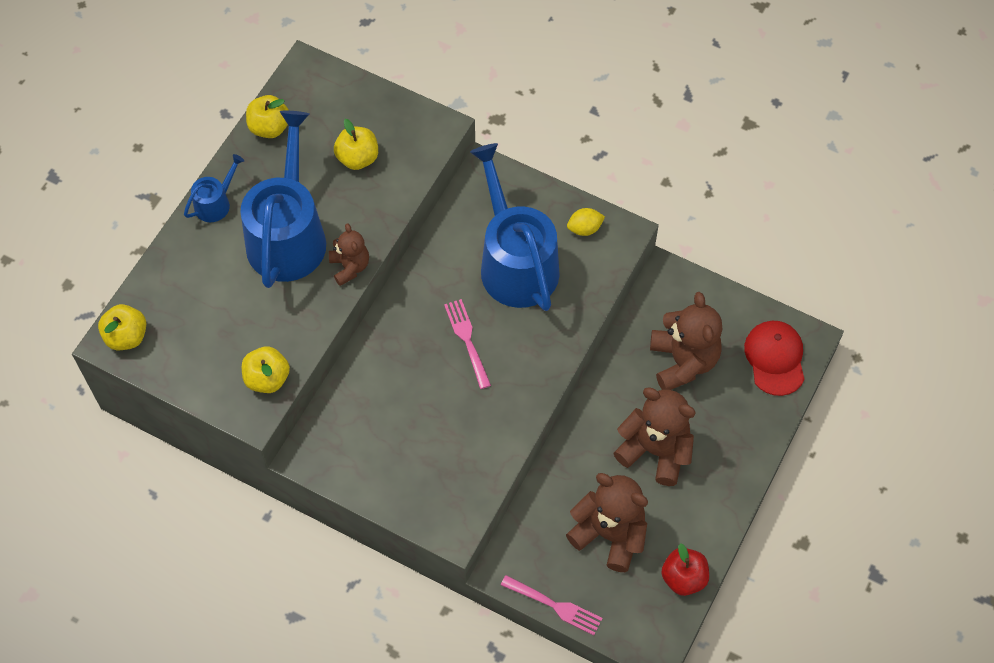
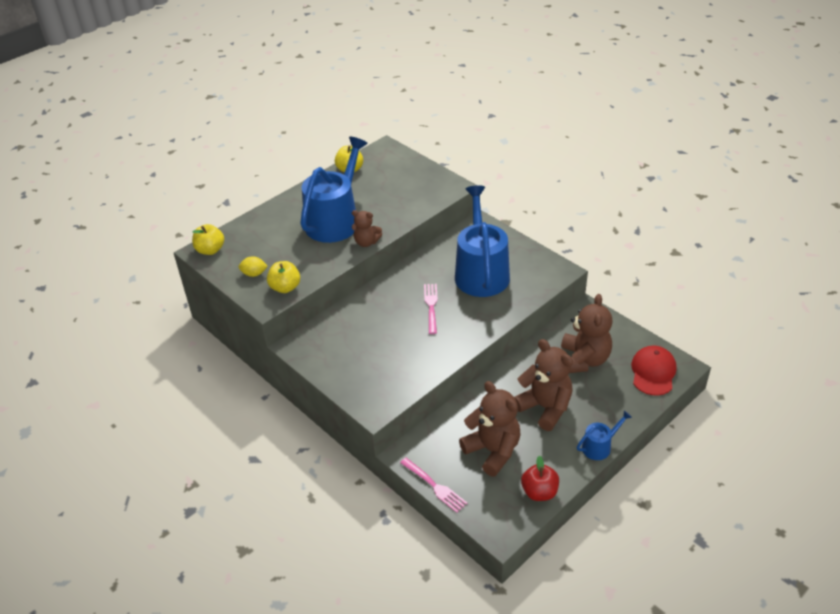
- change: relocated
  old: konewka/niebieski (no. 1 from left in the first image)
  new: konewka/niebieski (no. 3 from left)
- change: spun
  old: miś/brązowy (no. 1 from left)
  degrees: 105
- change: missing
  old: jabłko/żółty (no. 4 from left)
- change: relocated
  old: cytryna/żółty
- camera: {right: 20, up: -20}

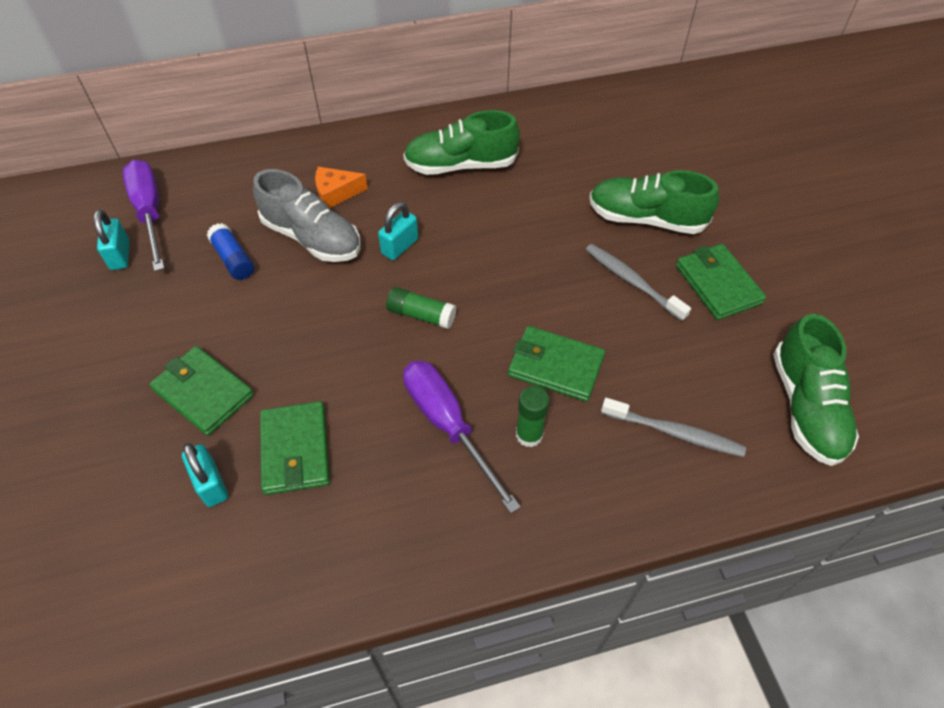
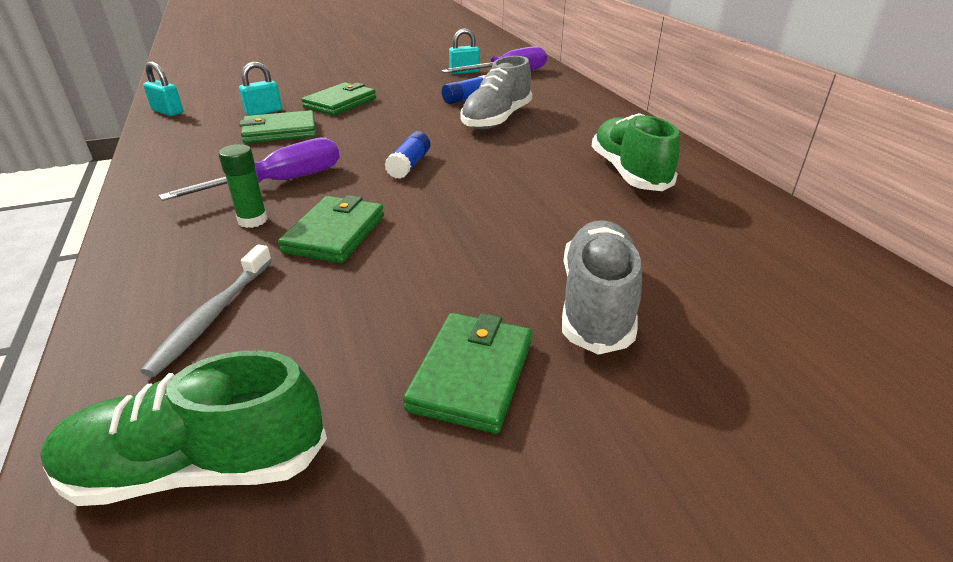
- change: missing
  old: ser/pomarańczowy
- change: relocated
  old: kłódka/turkusowy (no. 3 from left in the first image)
  new: kłódka/turkusowy (no. 1 from left)
- change: colour
  old: klej w sztyfcie/zielony (no. 1 from left)
  new: klej w sztyfcie/niebieski (no. 1 from left)
- change: missing
  old: szczoteczka do zębów/szary (no. 1 from left)
- change: colour
  old: but/zielony (no. 2 from left)
  new: but/szary (no. 2 from left)
- change: spun
  old: portfel/zielony (no. 4 from left)
  degrees: -45
- camera: {right: 85, up: -20}

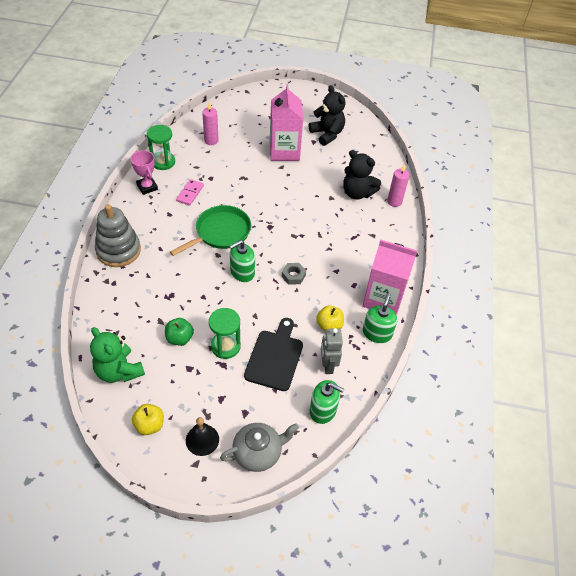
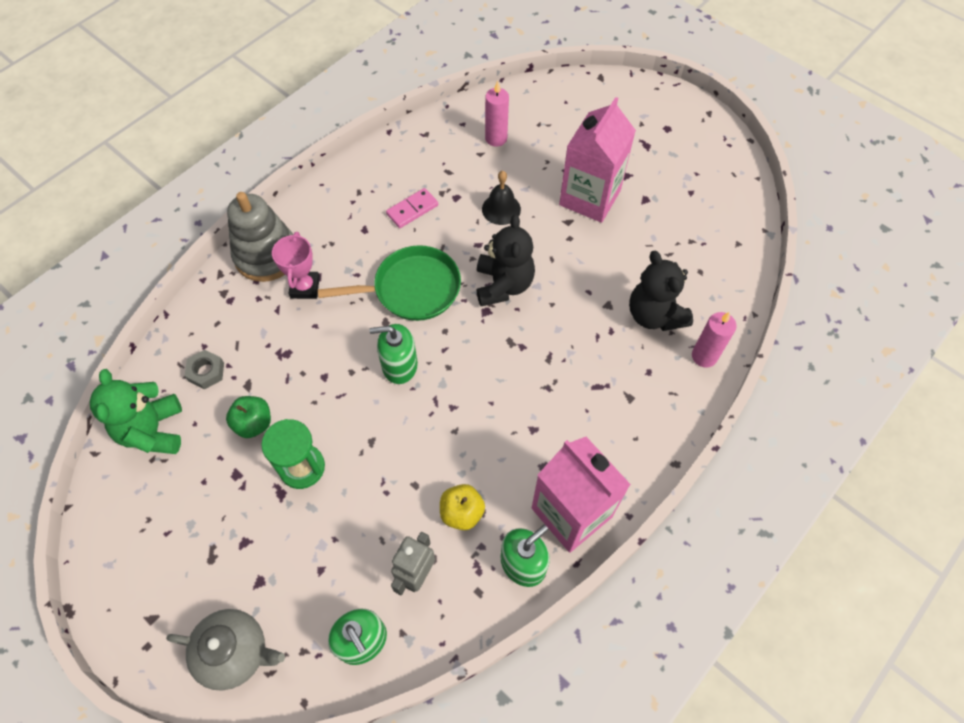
- change: relocated
  old: puchar/różowy
- change: missing
  old: jabłko/żółty (no. 1 from left)
- change: missing
  old: klepsydra/zielony (no. 1 from left)
- change: relocated
  old: dzwonek/czarny
- change: missing
  old: deska do krojenia/czarny
- change: relocated
  old: nakrętka/szary
- change: relocated
  old: miś/czarny (no. 1 from left)
- camera: {right: 35, up: 10}

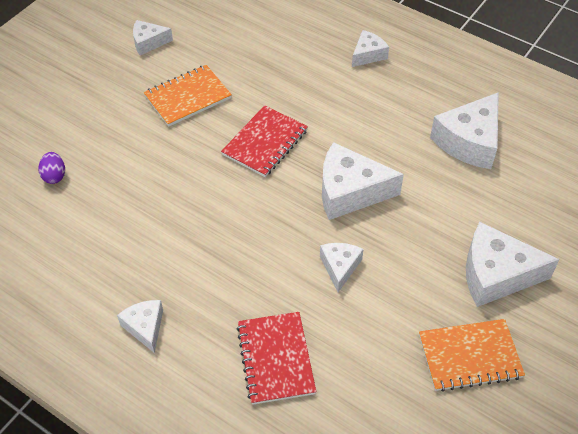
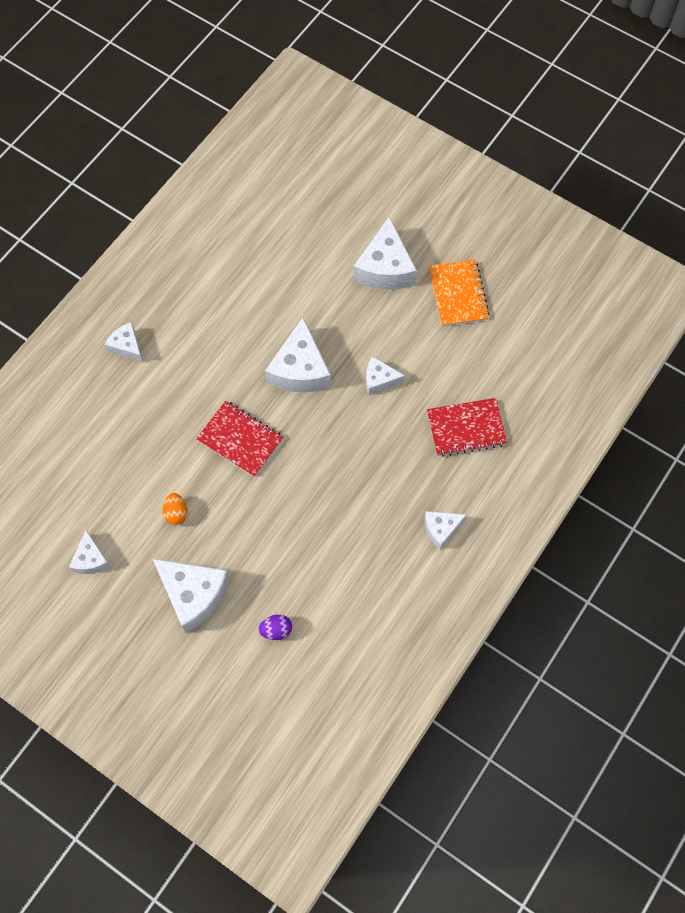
- change: exchanged
  old: zeszyt/pomarańczowy (no. 1 from left)
  new: jajko/pomarańczowy
- change: relocated
  old: ser/biały (no. 6 from left in the first image)
  new: ser/biały (no. 3 from left)
- camera: {right: -90, up: 15}

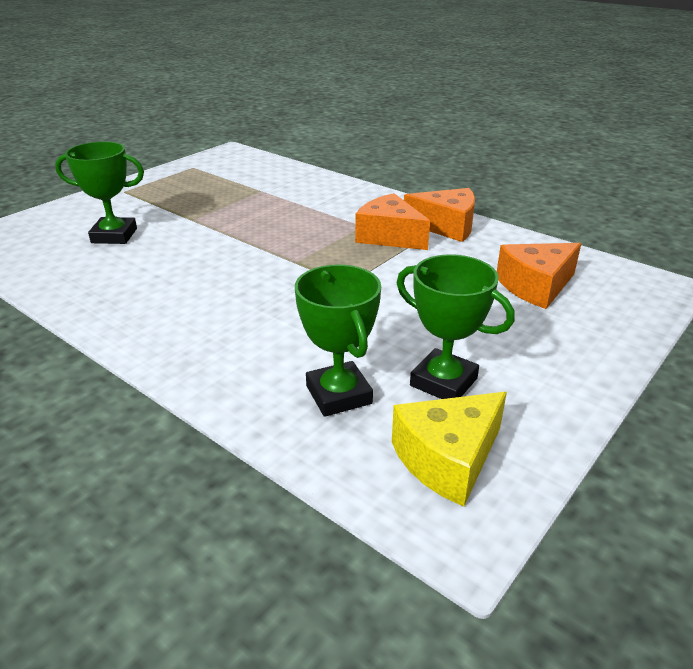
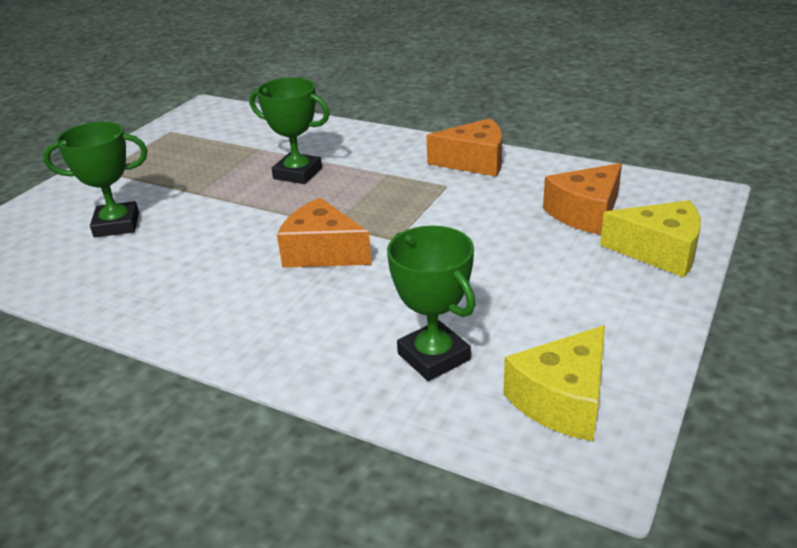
- change: relocated
  old: ser/pomarańczowy (no. 1 from left)
- change: relocated
  old: puchar/zielony (no. 3 from left in the first image)
  new: puchar/zielony (no. 2 from left)
- change: appeared
  new: ser/żółty (no. 2 from left)
- camera: {right: -10, up: 0}

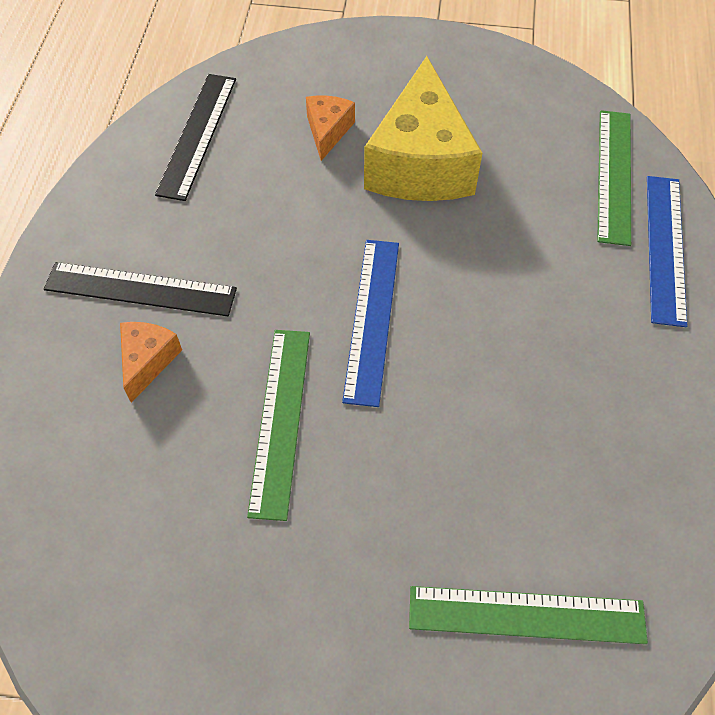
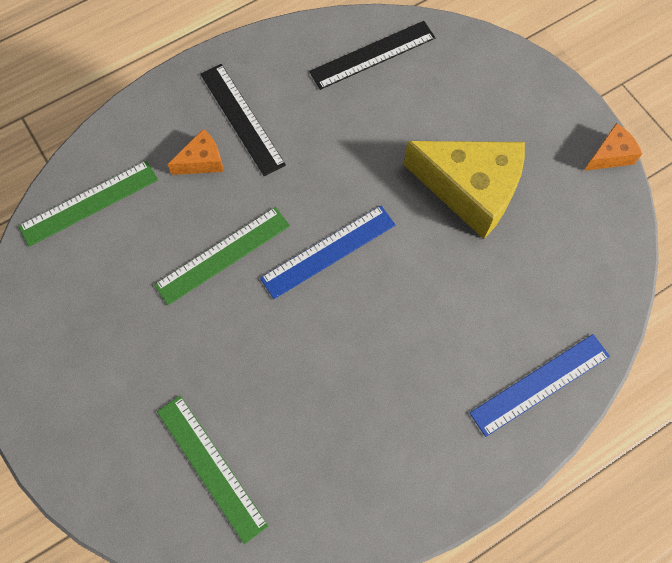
- change: relocated
  old: ser/pomarańczowy (no. 2 from left)
- change: spun
  old: ser/żółty
  degrees: -120
- change: relocated
  old: linijka/zielony (no. 3 from left in the first image)
  new: linijka/zielony (no. 1 from left)
- camera: {right: 50, up: 10}

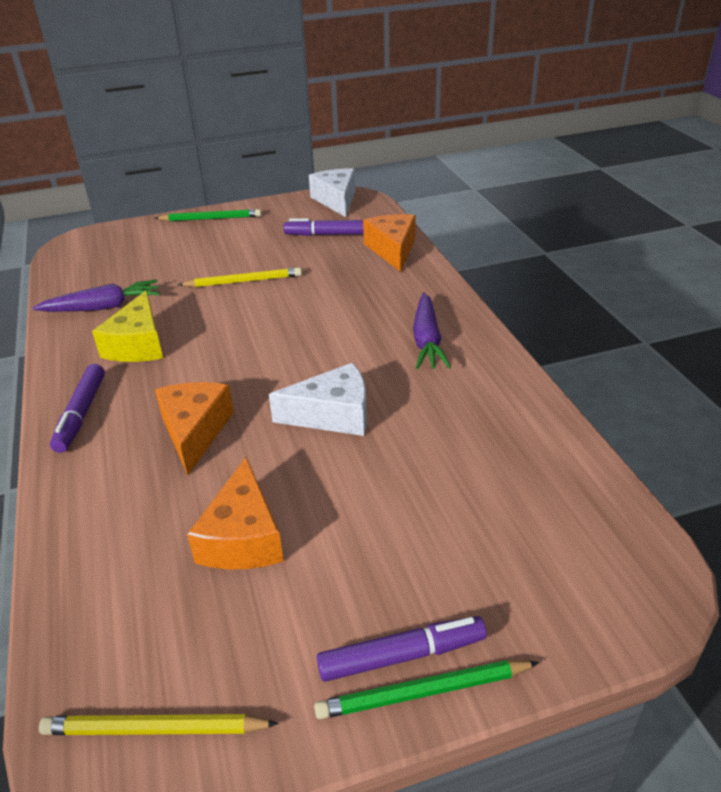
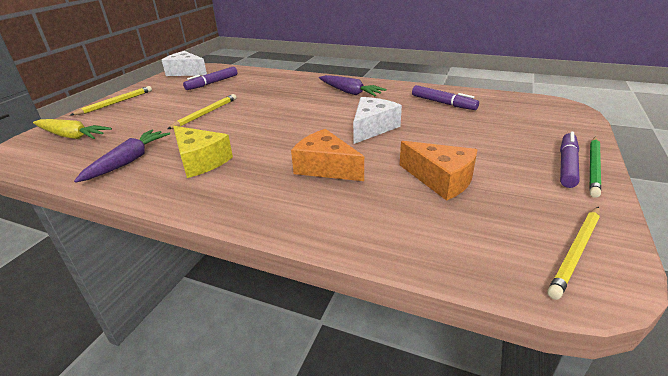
- change: relocated
  old: flamaster/fioletowy (no. 1 from left in the first image)
  new: flamaster/fioletowy (no. 2 from left)
- change: colour
  old: ołówek/zielony (no. 1 from left)
  new: ołówek/żółty (no. 1 from left)
- change: missing
  old: ser/pomarańczowy (no. 3 from left)
- change: appeared
  new: marchewka/żółty
- camera: {right: -50, up: -5}

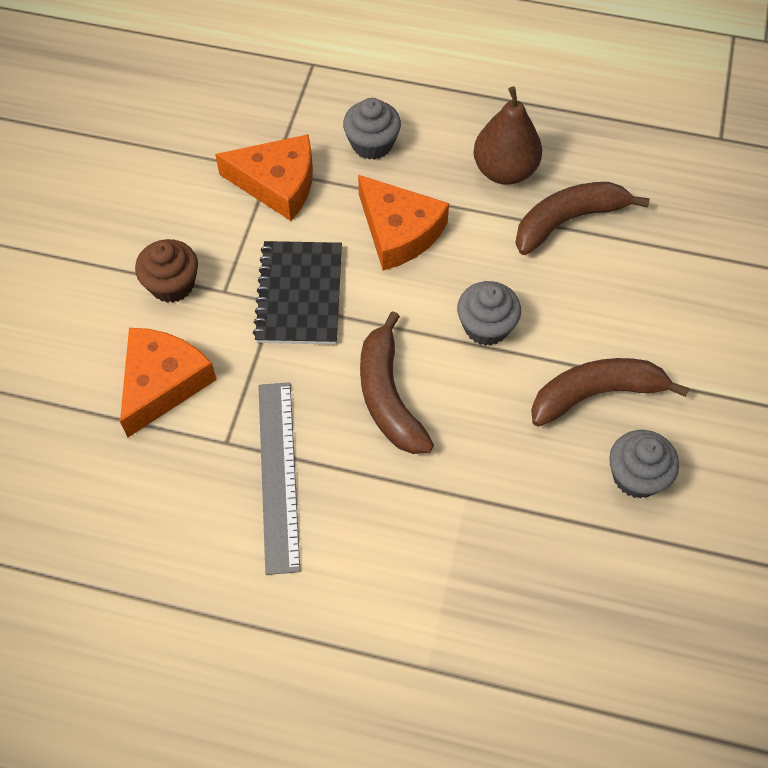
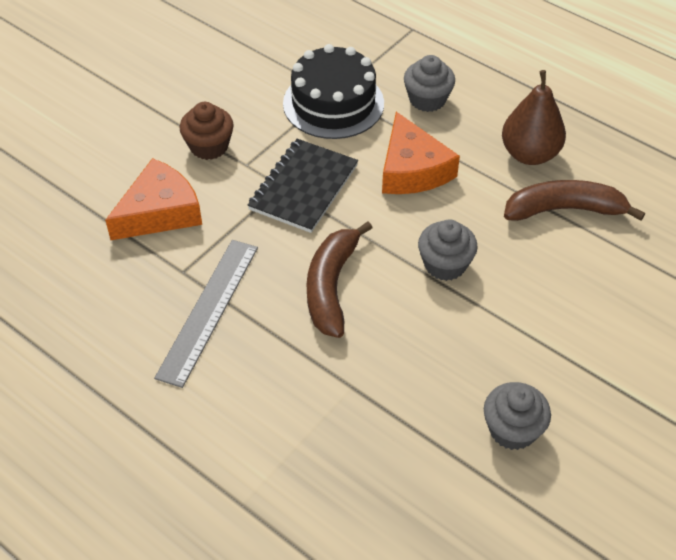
- change: exchanged
  old: ser/pomarańczowy (no. 2 from left)
  new: tort/czarny
- change: missing
  old: banan/brązowy (no. 3 from left)
- camera: {right: 25, up: -10}

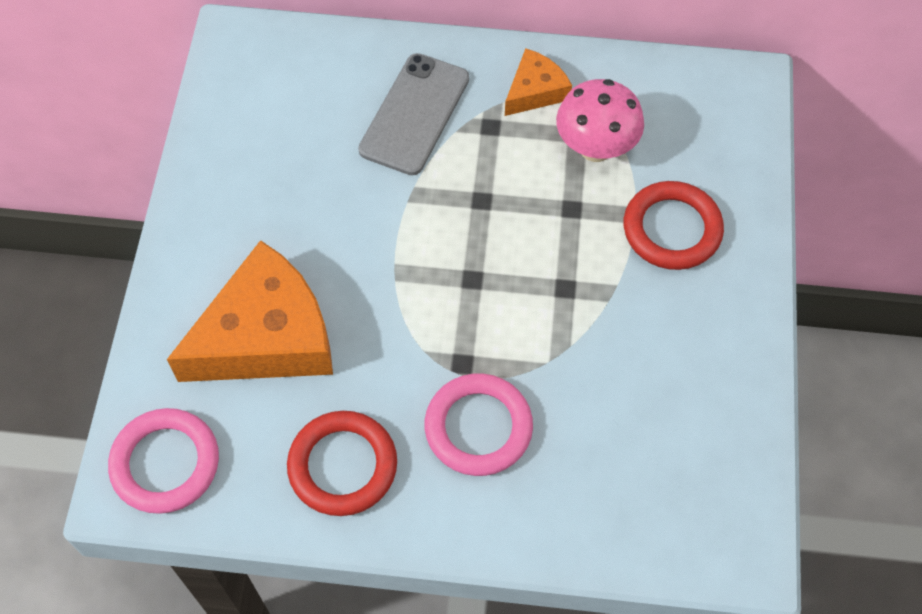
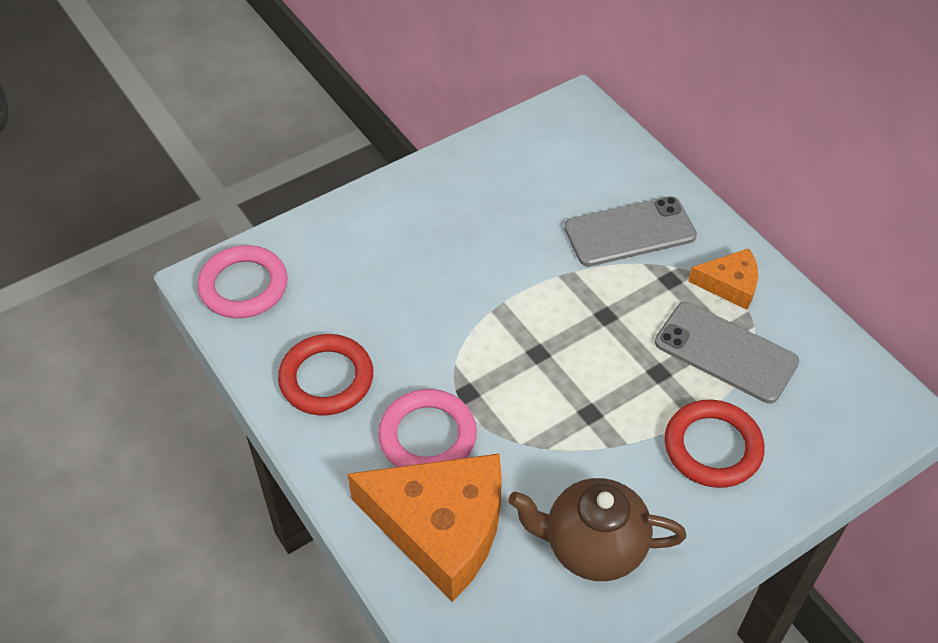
- change: relocated
  old: ser/pomarańczowy (no. 1 from left)
- change: exchanged
  old: grzyb/różowy
  new: telefon/szary (no. 2 from left)
- change: appeared
  new: imbryk/brązowy
- camera: {right: 50, up: -10}

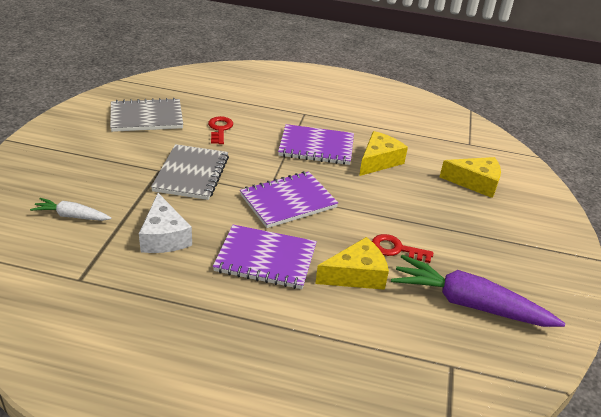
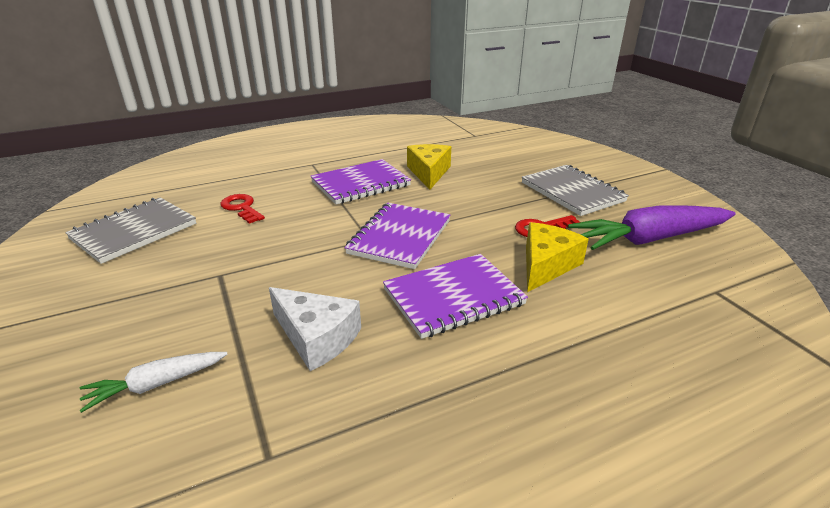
- change: relocated
  old: zeszyt/szary (no. 2 from left)
- change: missing
  old: ser/żółty (no. 3 from left)
- camera: {right: -35, up: -5}

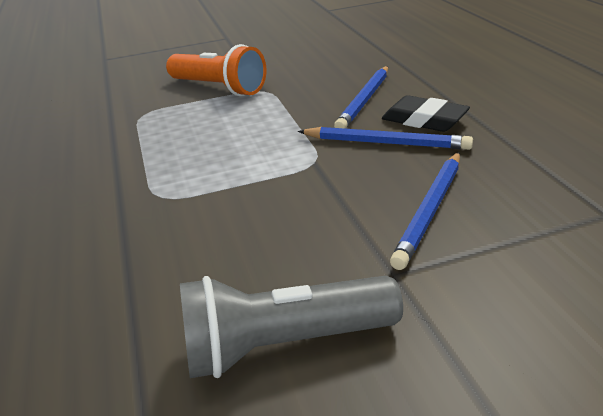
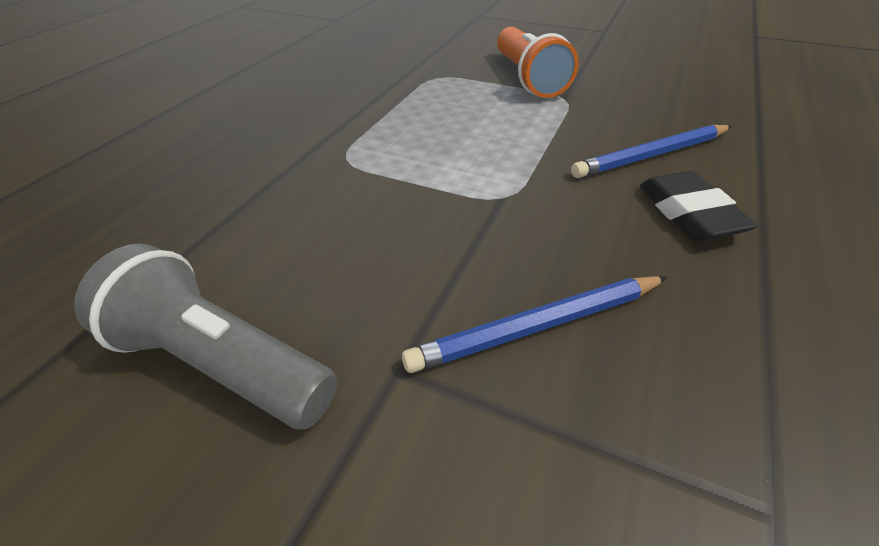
- change: missing
  old: ołówek/niebieski (no. 2 from left)
- camera: {right: 40, up: 10}

